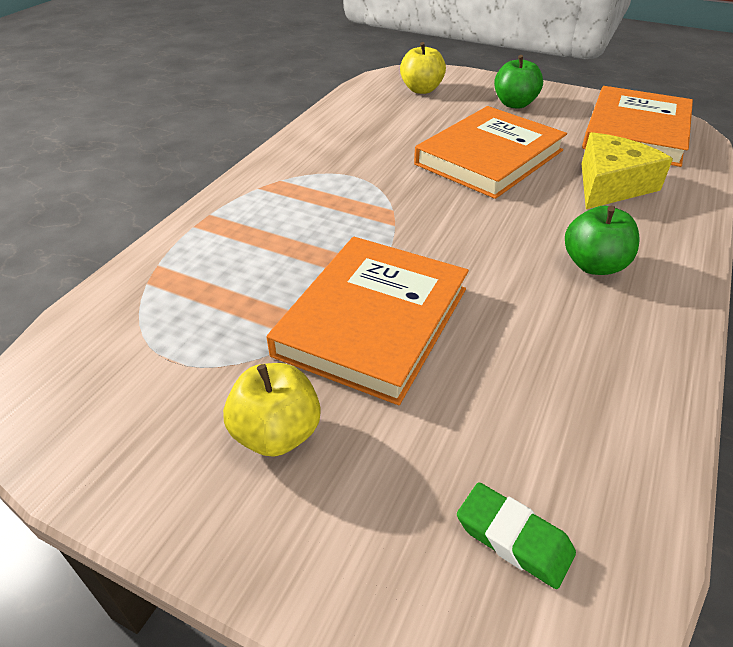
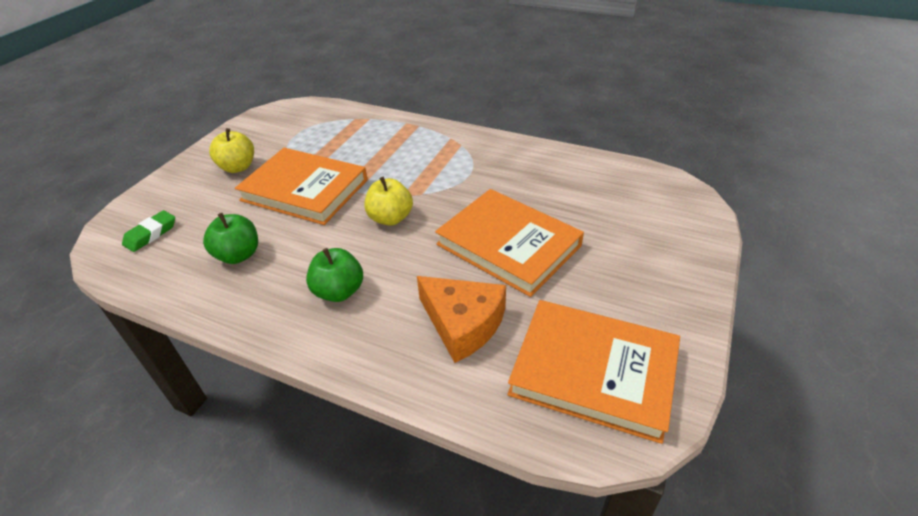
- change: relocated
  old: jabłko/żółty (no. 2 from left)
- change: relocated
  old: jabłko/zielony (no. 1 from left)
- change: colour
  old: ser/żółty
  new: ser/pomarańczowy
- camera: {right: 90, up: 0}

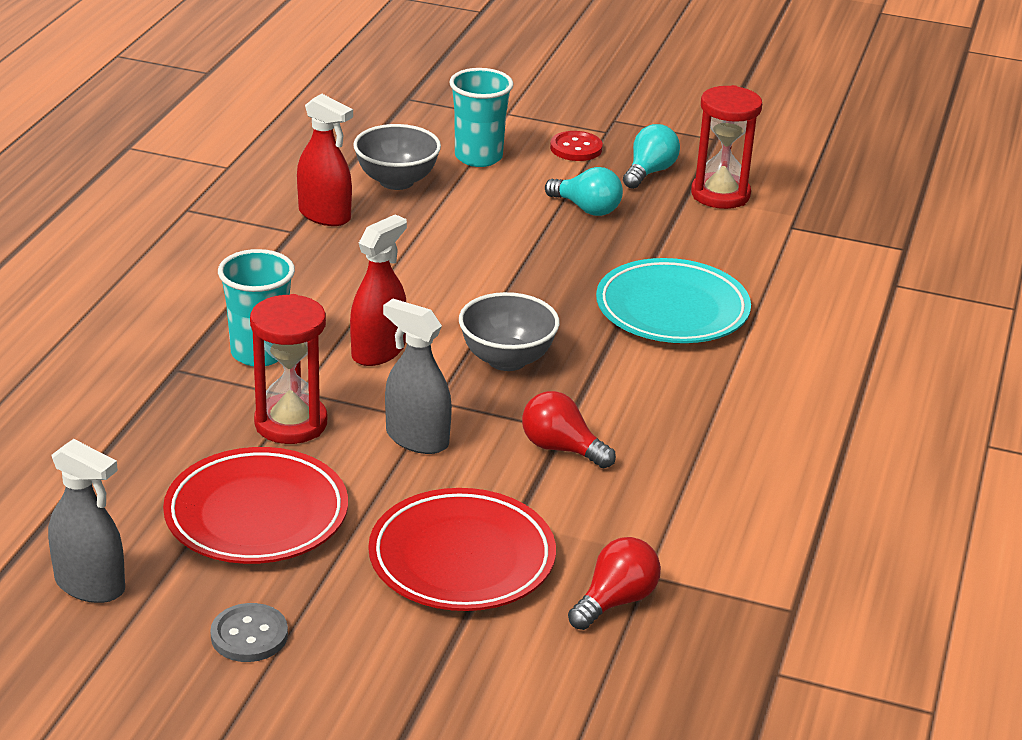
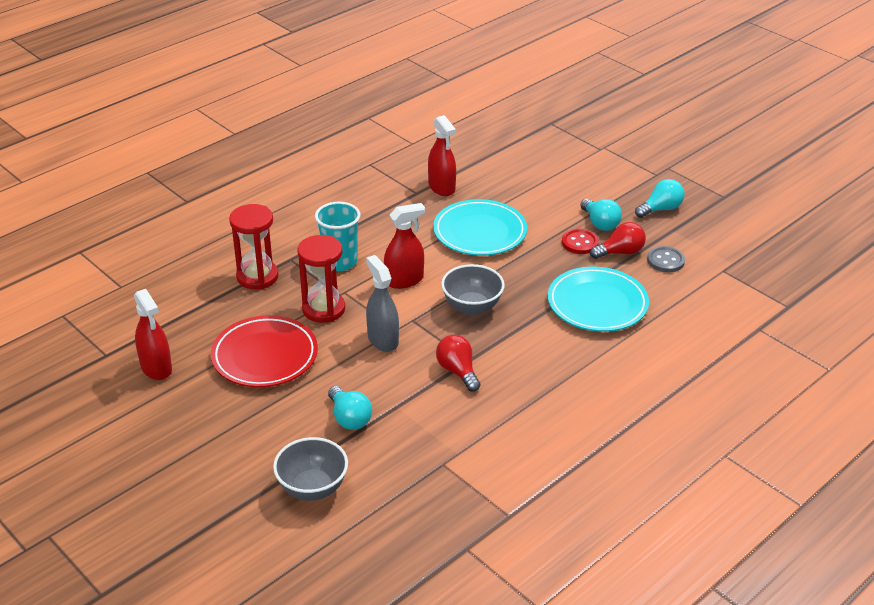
- change: colour
  old: spryskiwacz/szary (no. 1 from left)
  new: spryskiwacz/czerwony (no. 1 from left)
- change: relocated
  old: guzik/szary
- change: relocated
  old: miska/szary (no. 1 from left)
- change: exchanged
  old: talerz/czerwony (no. 2 from left)
  new: żarówka/turkusowy (no. 1 from left)
- change: missing
  old: szklanka/turkusowy (no. 2 from left)
- change: relocated
  old: guzik/czerwony
- change: relocated
  old: żarówka/czerwony (no. 2 from left)
- change: relocated
  old: klepsydra/czerwony (no. 2 from left in the first image)
  new: klepsydra/czerwony (no. 1 from left)
- change: appeared
  new: talerz/turkusowy (no. 1 from left)
- camera: {right: 30, up: 5}

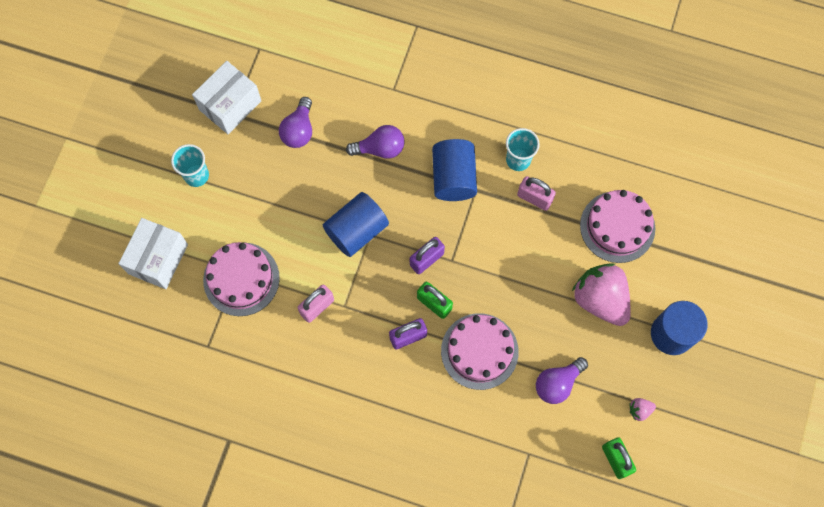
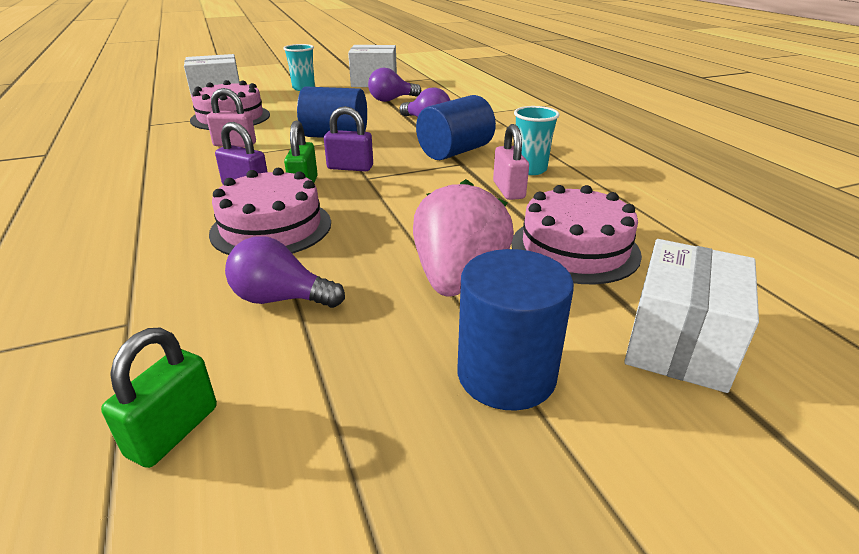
- change: missing
  old: truskawka/różowy (no. 2 from left)
- change: appeared
  new: pudełko/biały (no. 3 from left)
- camera: {right: 50, up: -40}

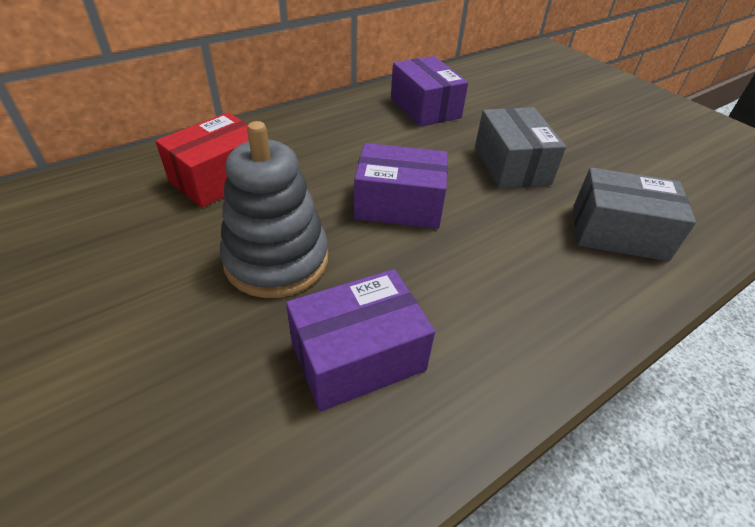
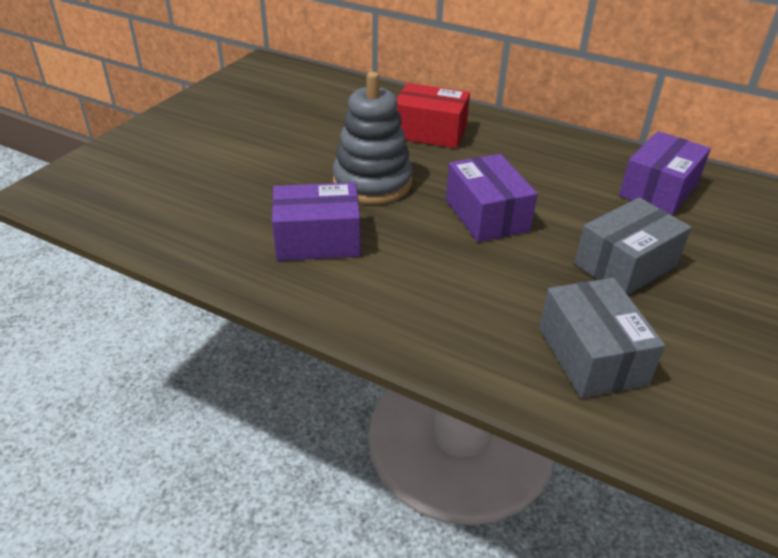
- change: spun
  old: pudełko/fioletowy (no. 1 from left)
  degrees: -45
- camera: {right: 65, up: -5}

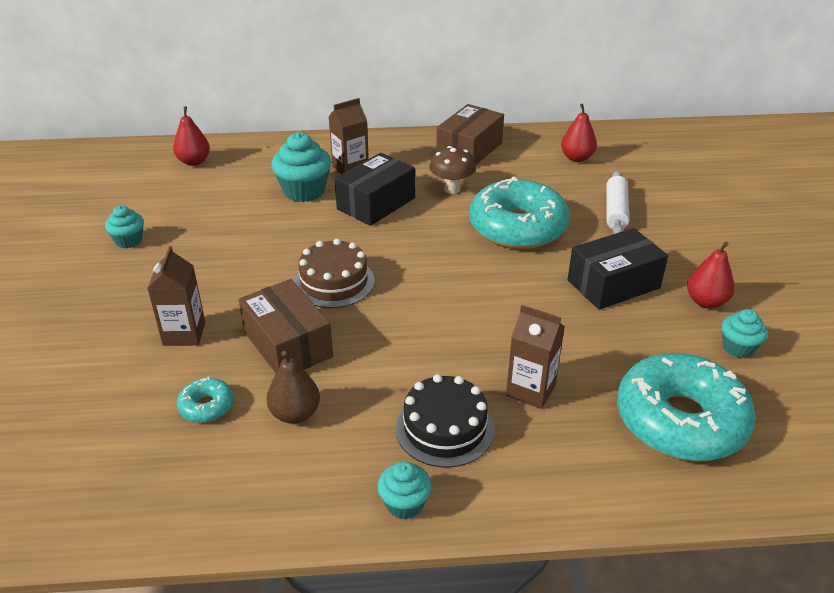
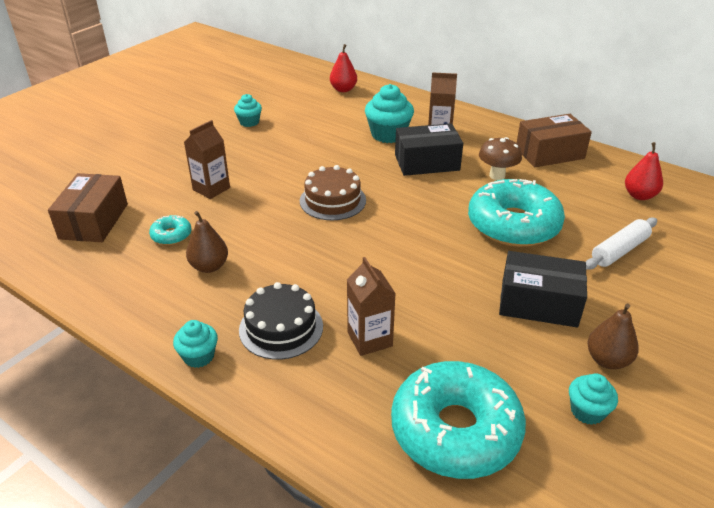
- change: relocated
  old: pudełko/brązowy (no. 1 from left)
- change: colour
  old: gruszka/czerwony (no. 3 from left)
  new: gruszka/brązowy (no. 2 from left)
- camera: {right: 40, up: 0}

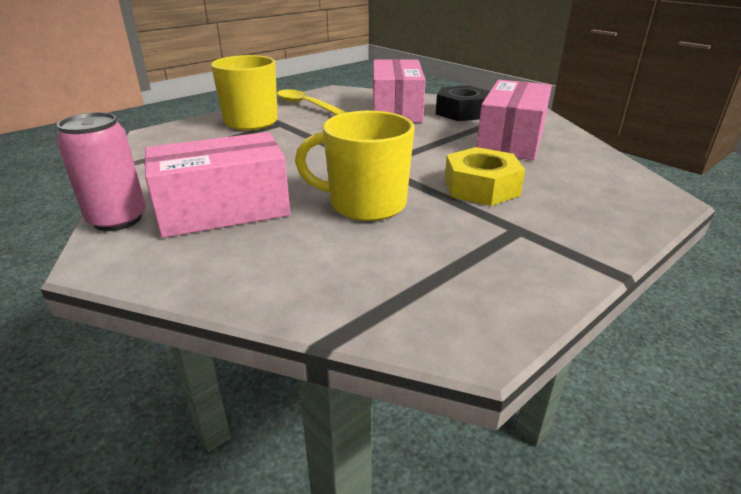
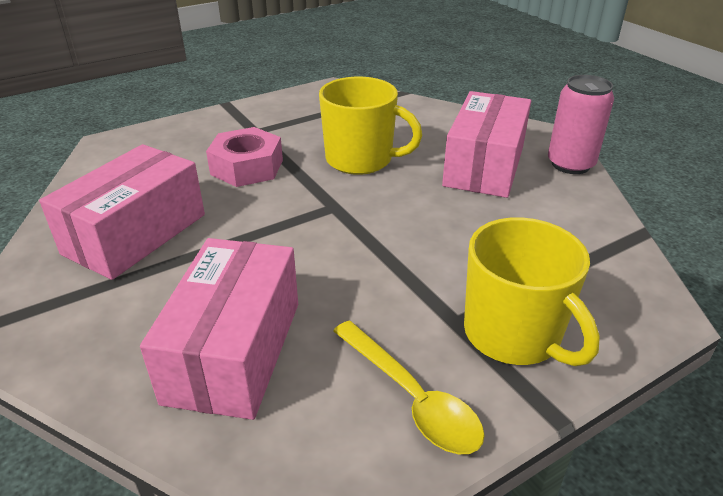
- change: spun
  old: pudełko/różowy (no. 1 from left in the first image)
  degrees: -60
- change: missing
  old: nakrętka/czarny
- change: colour
  old: nakrętka/żółty
  new: nakrętka/różowy
- camera: {right: -170, up: 5}

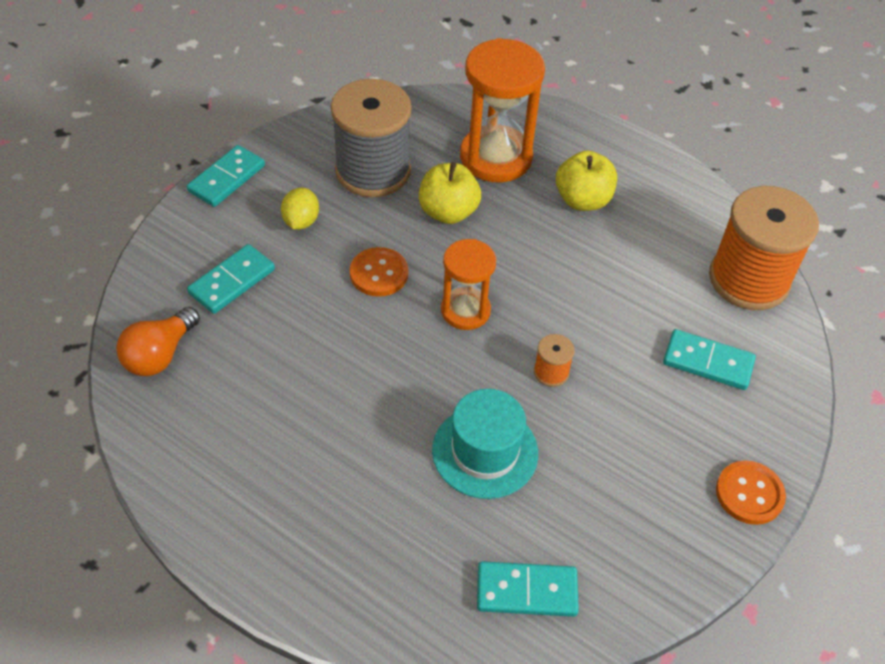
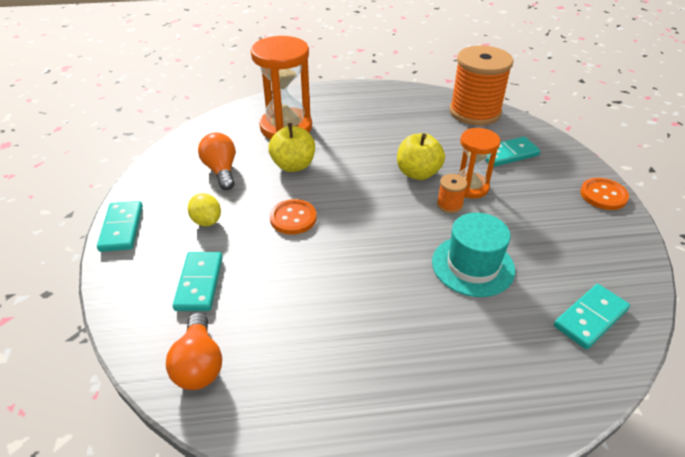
- change: exchanged
  old: szpulka/szary
  new: żarówka/pomarańczowy (no. 2 from left)
- change: relocated
  old: klepsydra/pomarańczowy (no. 1 from left in the first image)
  new: klepsydra/pomarańczowy (no. 2 from left)
- change: relocated
  old: jabłko/żółty (no. 2 from left)
- camera: {right: -40, up: -10}

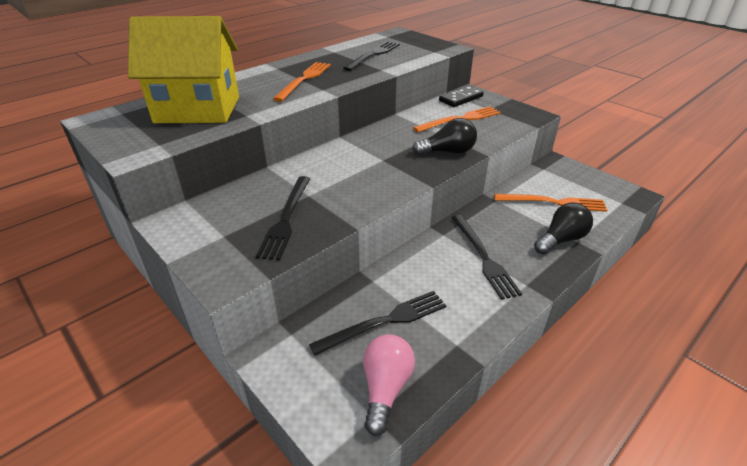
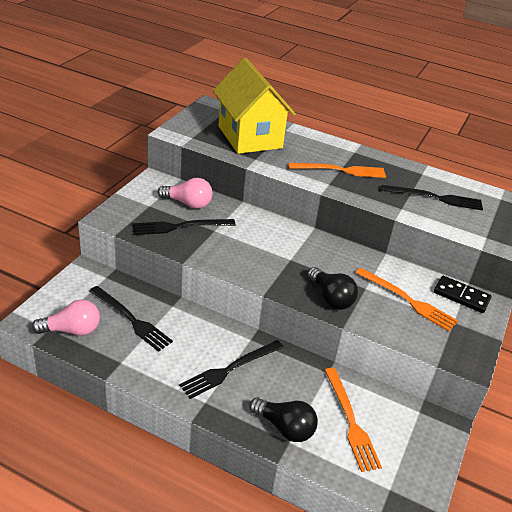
- change: appeared
  new: żarówka/różowy (no. 2 from left)
- camera: {right: 65, up: 0}

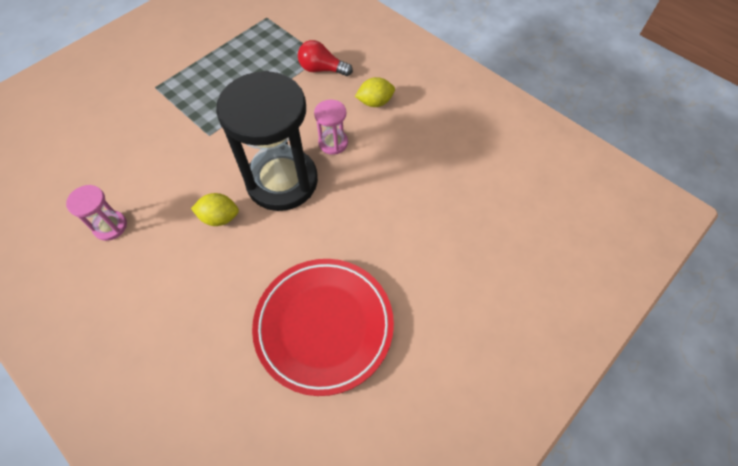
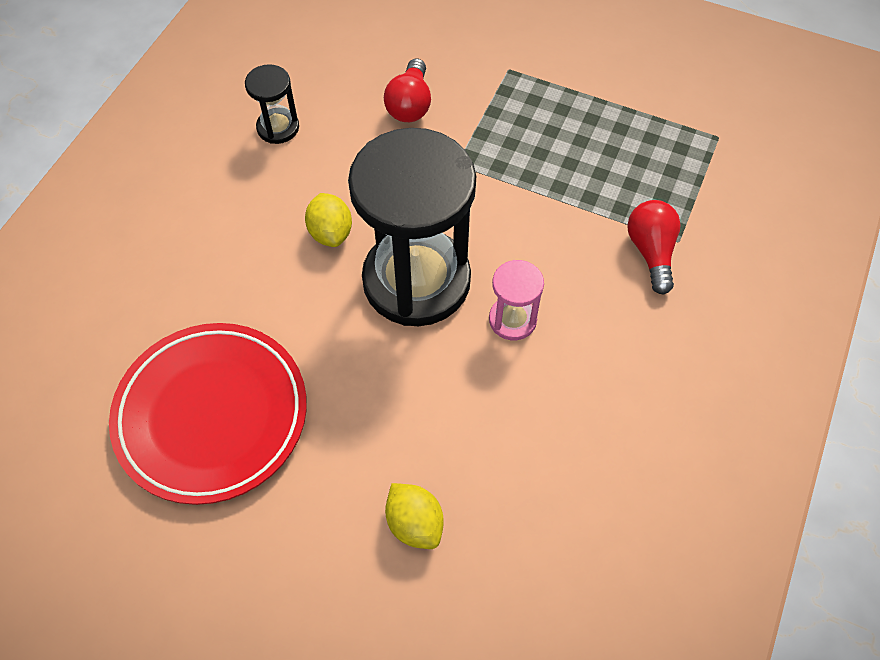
- change: colour
  old: klepsydra/różowy (no. 1 from left)
  new: klepsydra/czarny (no. 1 from left)
- change: relocated
  old: cytryna/żółty (no. 2 from left)
- change: appeared
  new: żarówka/czerwony (no. 1 from left)
- camera: {right: 70, up: 0}

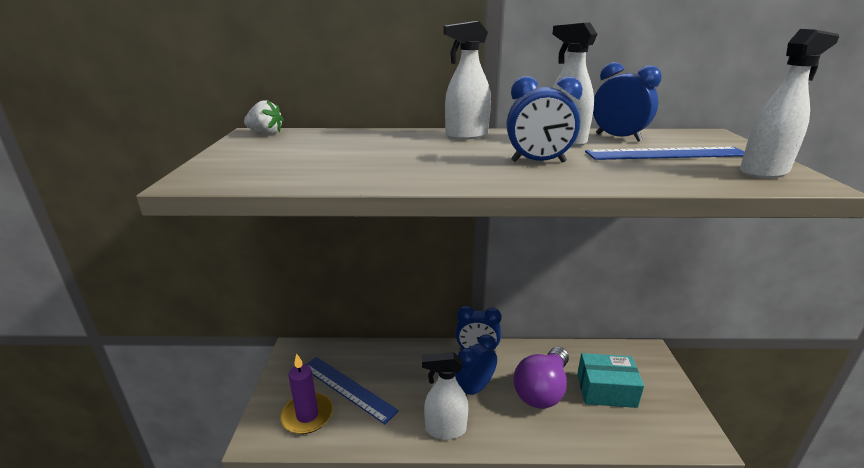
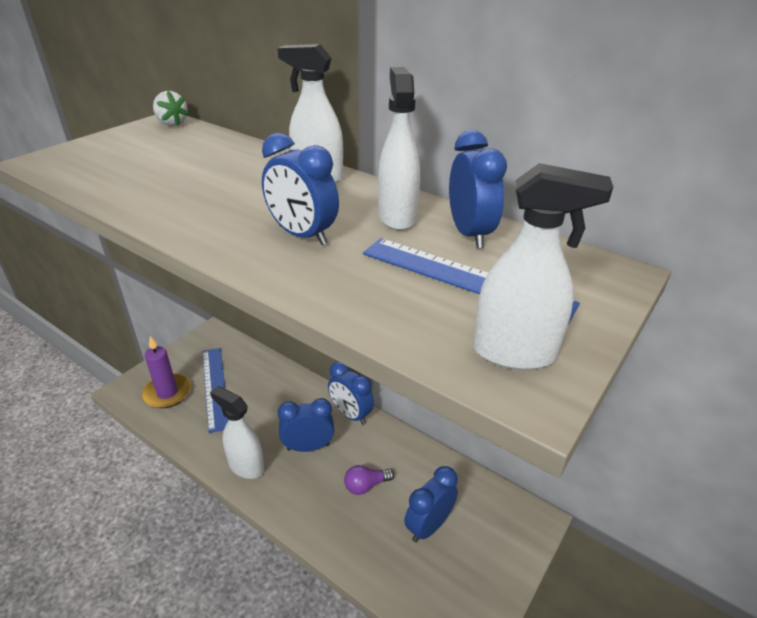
- change: size
  old: żarówka/fioletowy
  factor: 0.49
- change: exchanged
  old: pudełko/turkusowy
  new: budzik/niebieski (no. 4 from left)
- camera: {right: 35, up: 10}

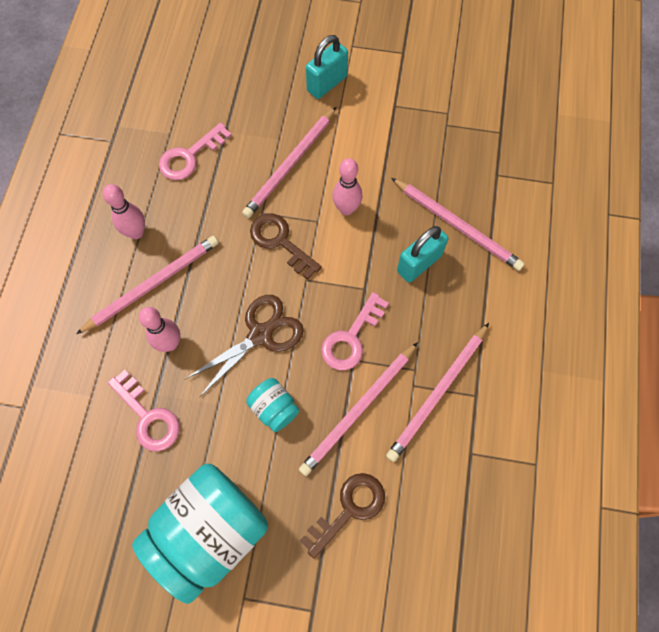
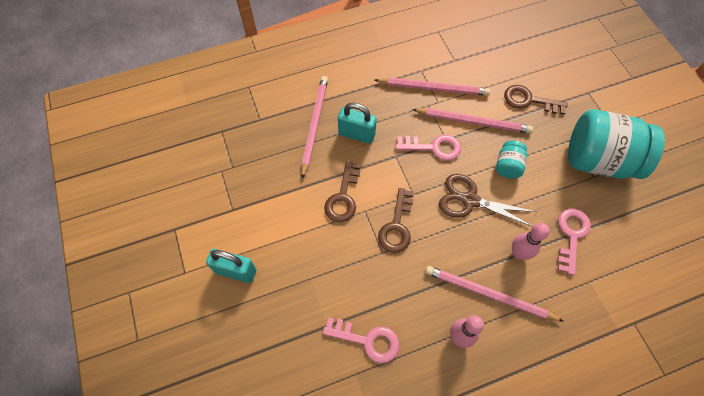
- change: missing
  old: ołówek/różowy (no. 2 from left)
- change: exchanged
  old: kręgiel/różowy (no. 3 from left)
  new: klucz/brązowy (no. 1 from left)
- camera: {right: -120, up: -5}

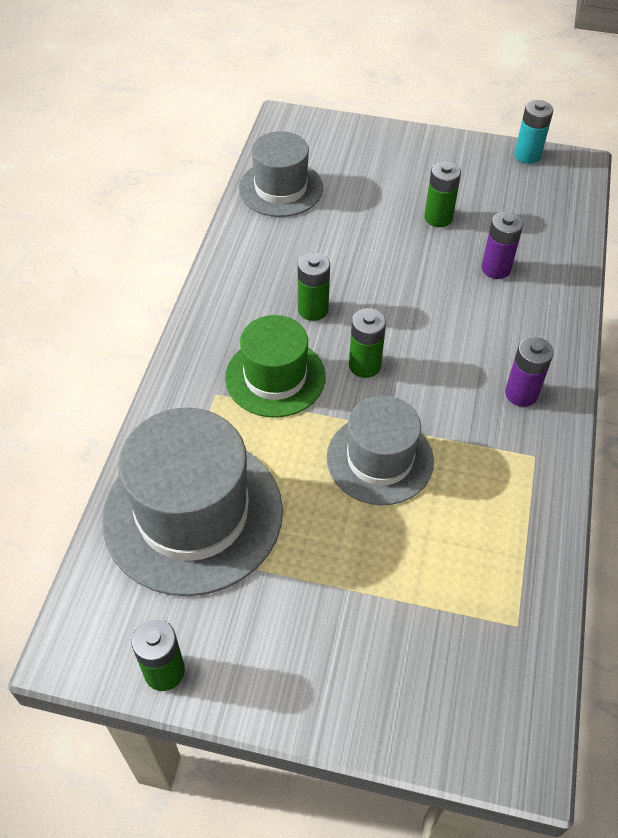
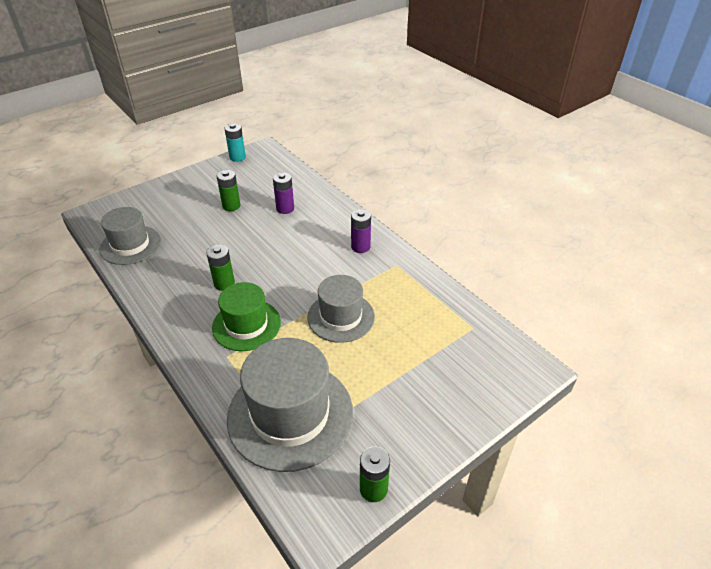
- change: missing
  old: bateria/zielony (no. 3 from left)
- camera: {right: -50, up: -10}

